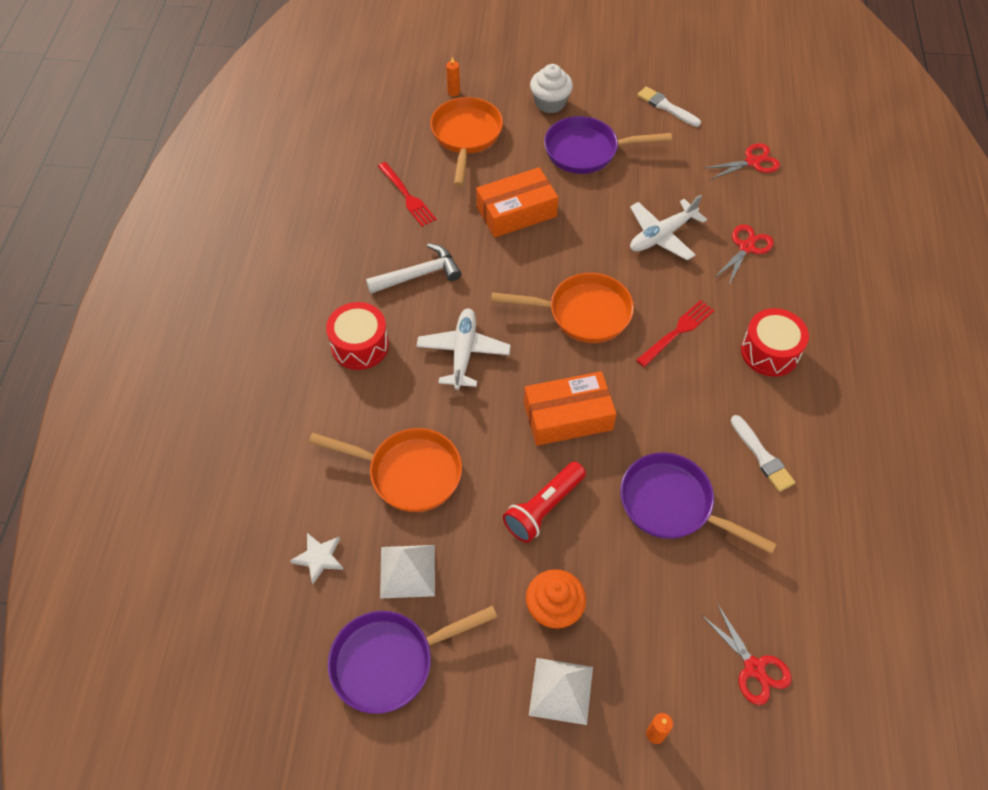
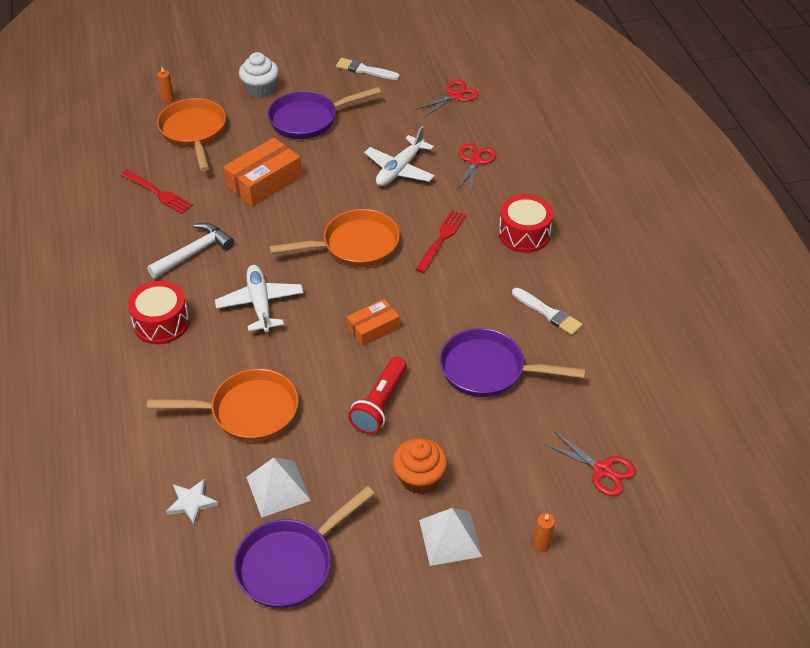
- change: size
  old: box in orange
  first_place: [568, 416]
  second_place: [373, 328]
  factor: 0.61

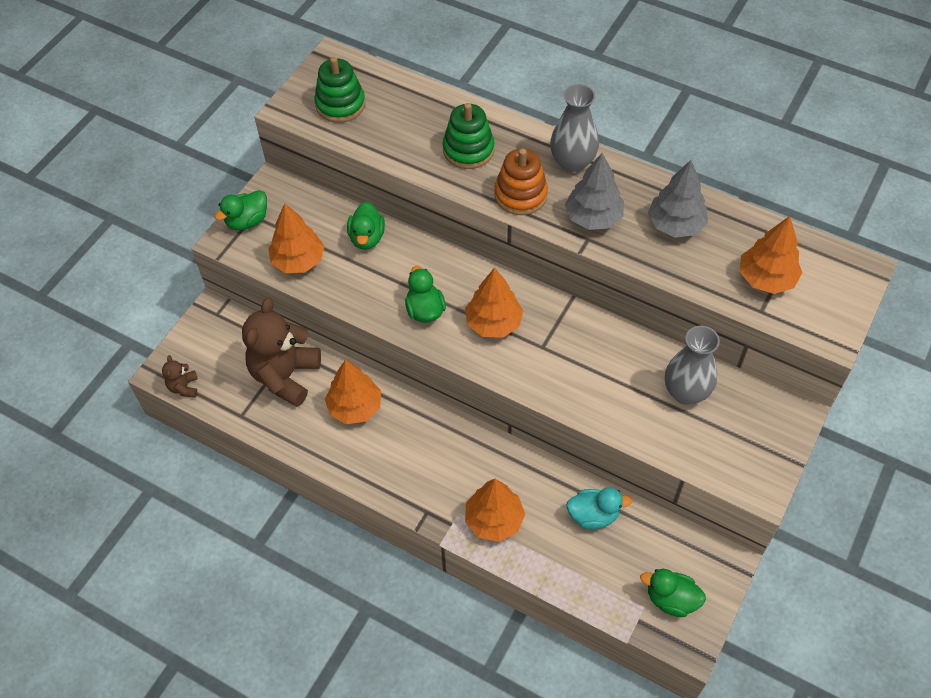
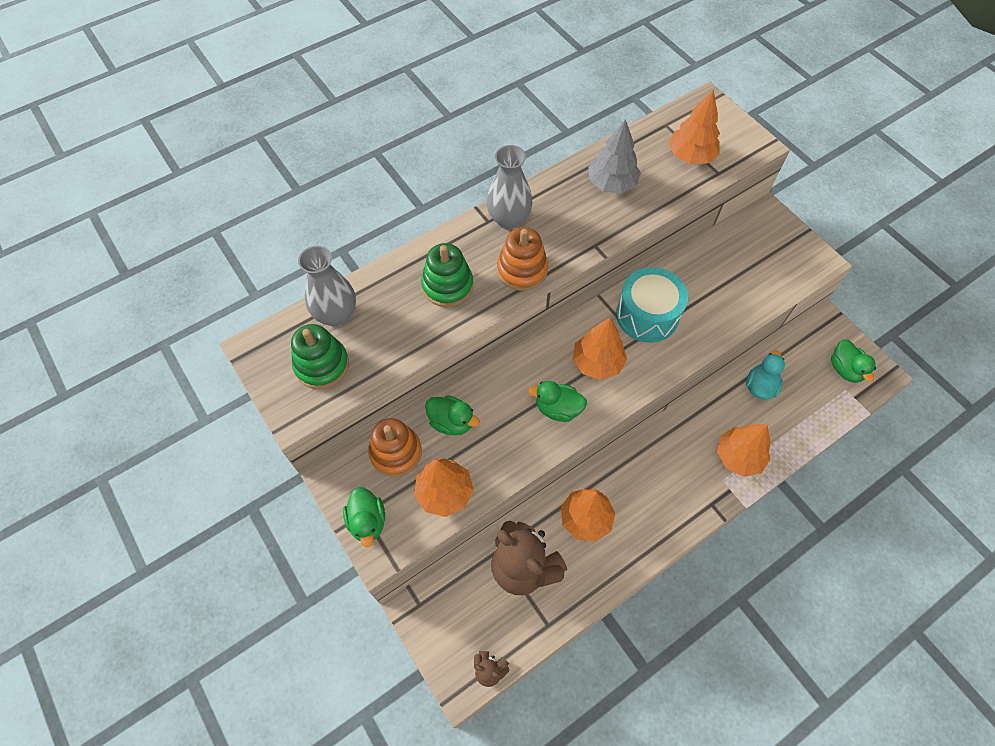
- change: missing
  old: tree in grey
  first_place: [593, 217]
- change: relocated
  old: vase in grey
  first_place: [686, 392]
  second_place: [336, 315]
- change: spun
  old: duck in green
  first_place: [671, 599]
  second_place: [845, 369]
  degrees: -60
- change: appeared
  new: drum in turquoise
  second_place: [647, 315]
- change: appeared
  new: stacking toy in orange
  second_place: [396, 452]

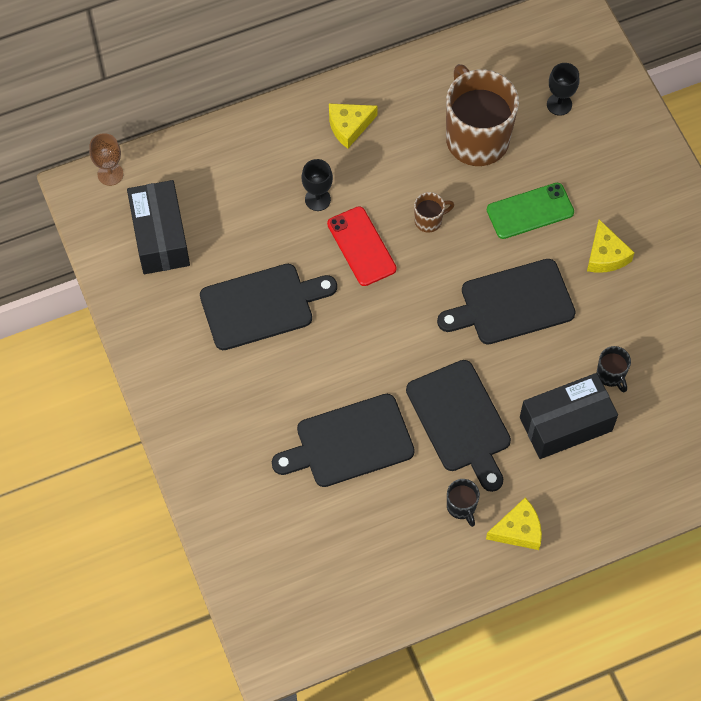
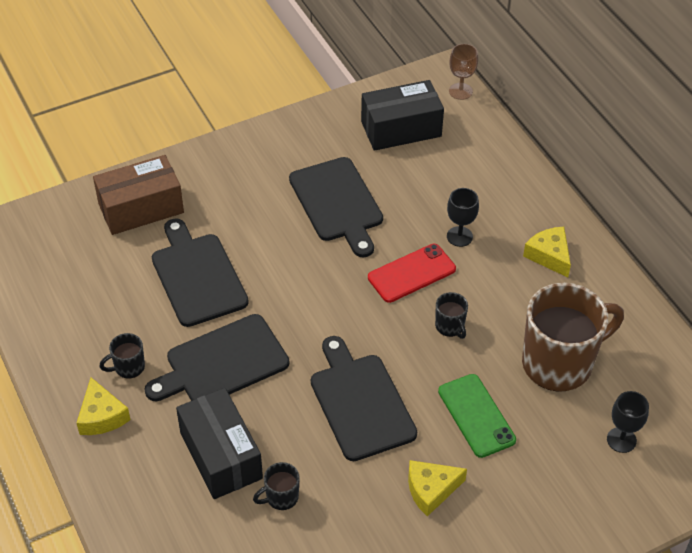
- change: colour
  old: mug in brown
  new: mug in black
  first_place: [429, 220]
  second_place: [450, 327]
- change: appeared
  new: box in brown
  second_place: [141, 208]

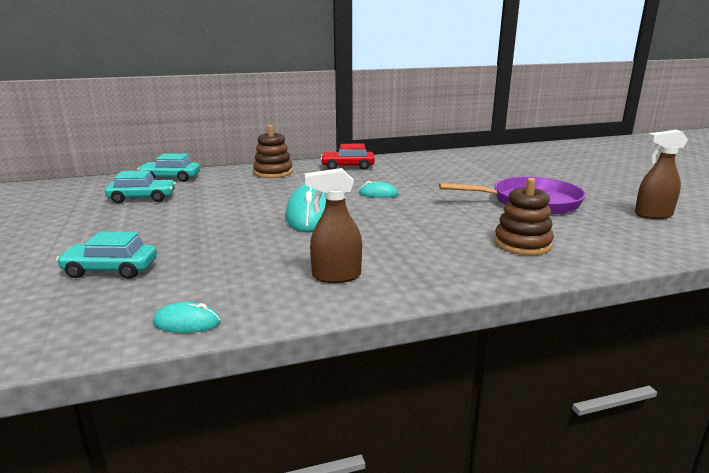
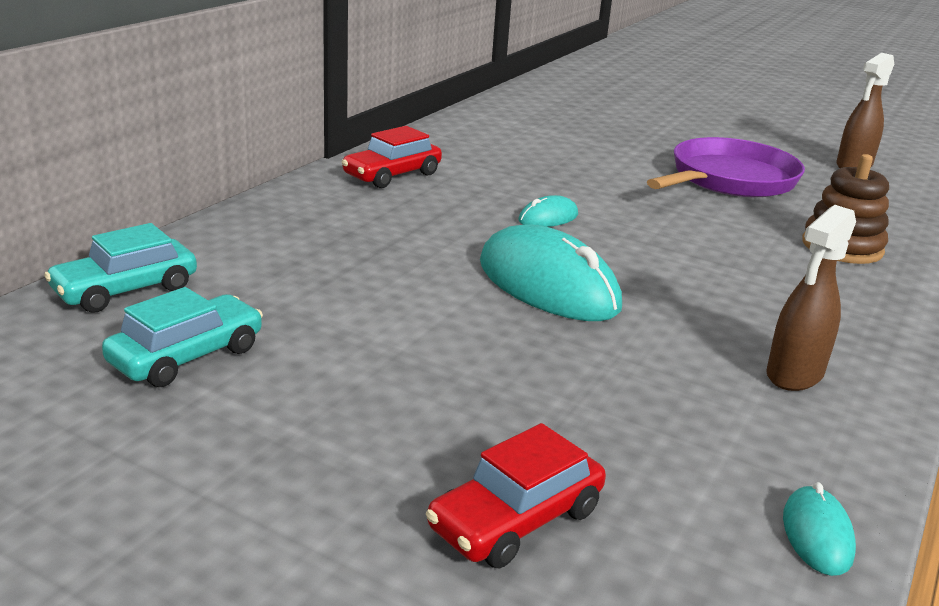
- change: missing
  old: stacking toy in brown
  first_place: [273, 172]
- change: colour
  old: car in turquoise
  new: car in red
  first_place: [110, 270]
  second_place: [516, 520]
- change: spun
  old: mouse in turquoise
  first_place: [187, 323]
  second_place: [817, 535]
  degrees: -45

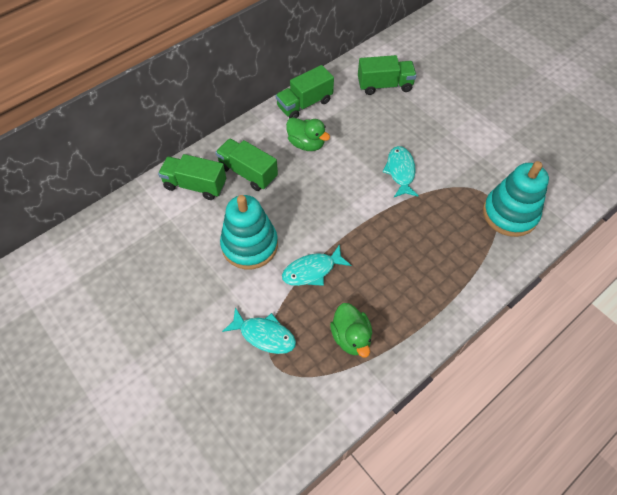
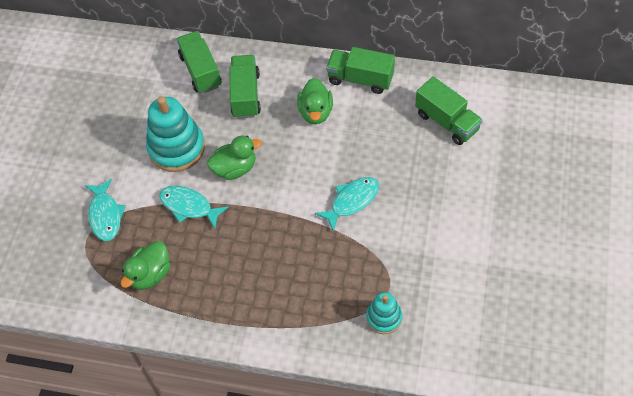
- change: size
  old: stacking toy in turquoise
  first_place: [509, 214]
  second_place: [384, 318]
  factor: 0.56
- change: appeared
  new: duck in green
  second_place: [235, 168]

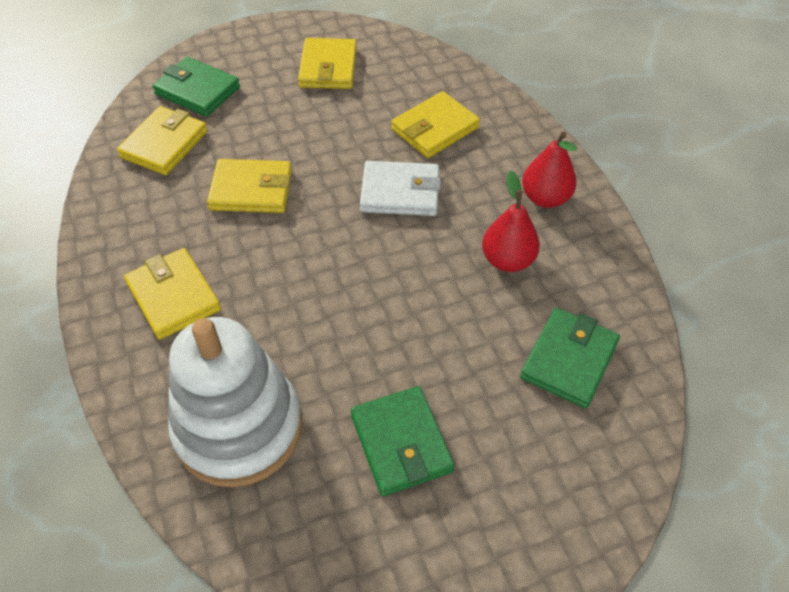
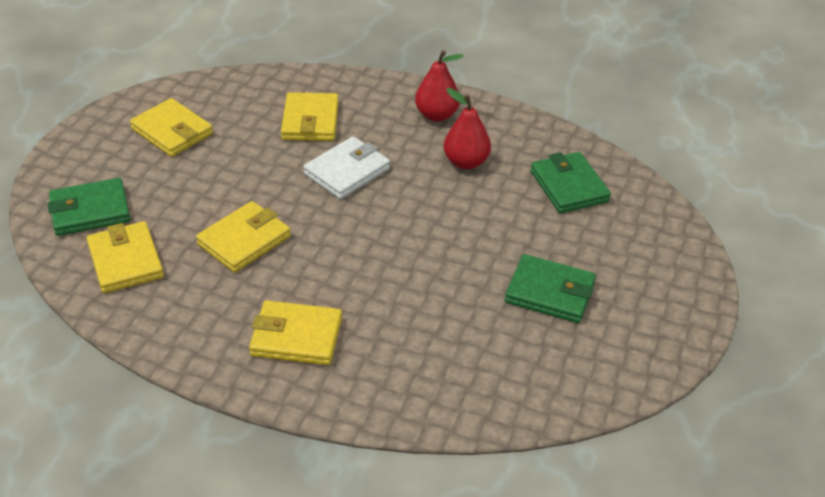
- change: missing
  old: stacking toy in white
  first_place: [238, 428]

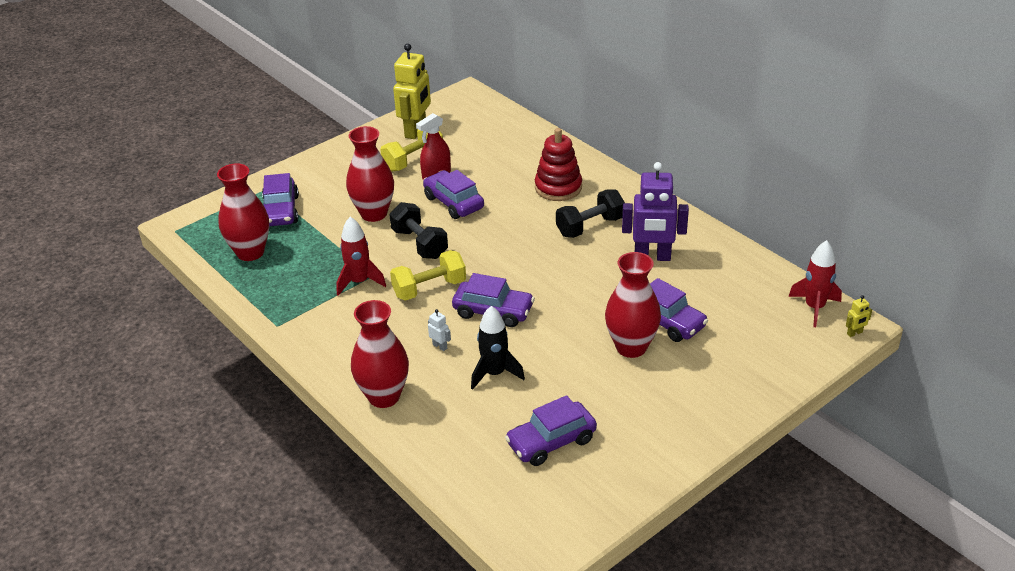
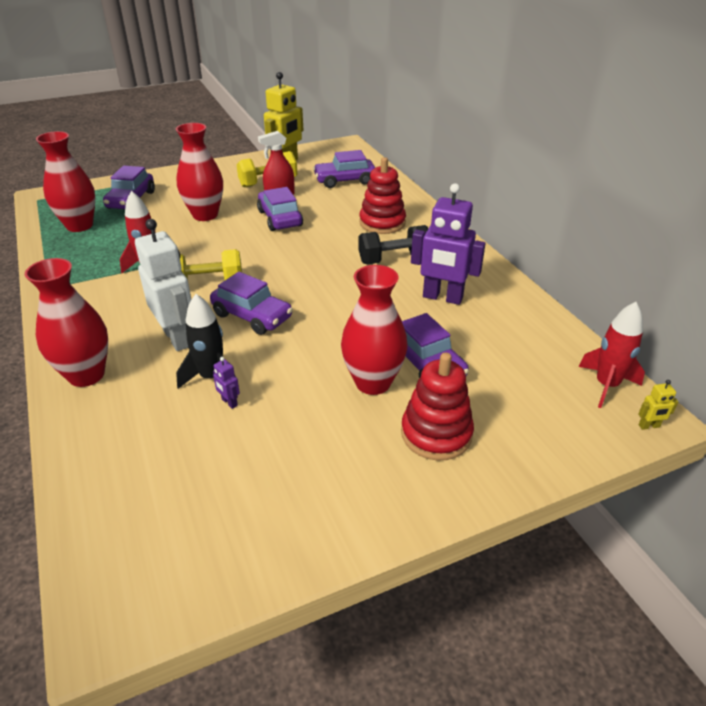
- change: missing
  old: dumbbell in black
  first_place: [419, 244]
- change: size
  old: robot in white
  first_place: [440, 346]
  second_place: [177, 338]
  factor: 2.49
- change: relocated
  old: car in purple
  first_place: [551, 442]
  second_place: [344, 180]
- change: appeared
  new: stacking toy in red
  second_place: [436, 434]
- change: appeared
  new: robot in purple
  second_place: [229, 402]

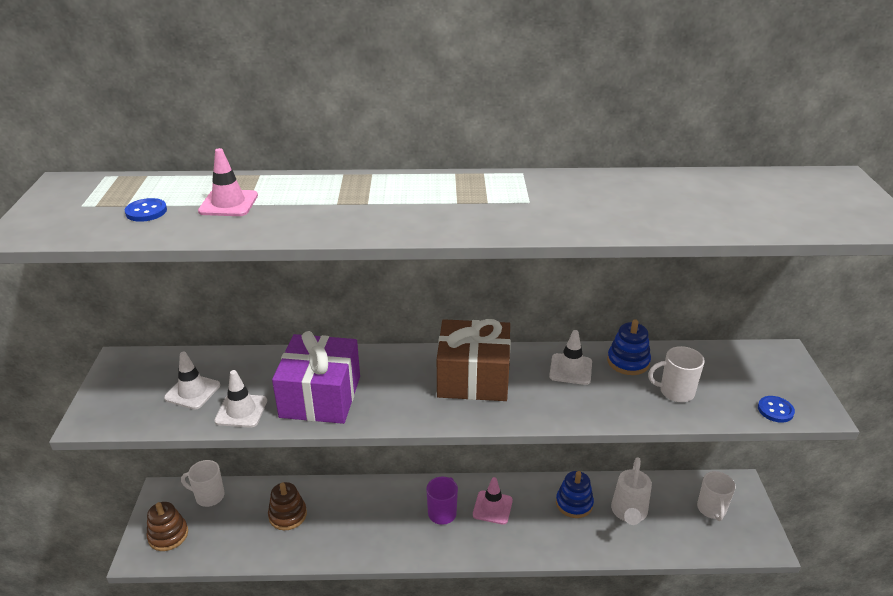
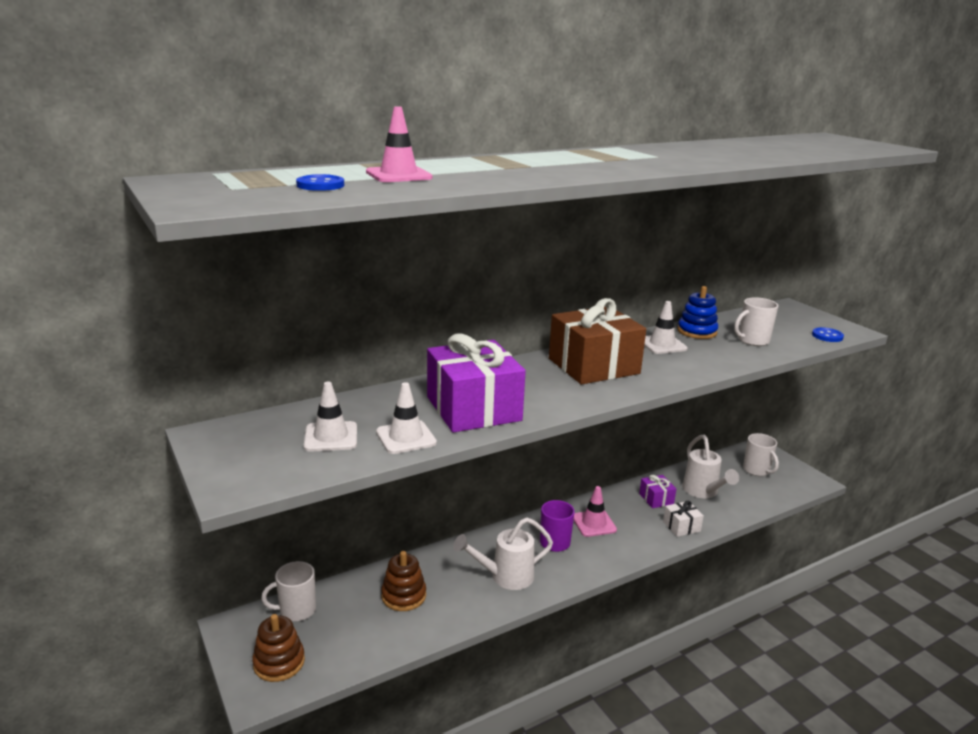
- change: exchanged
  old: stacking toy in blue
  new: gift in purple
  first_place: [574, 503]
  second_place: [656, 499]
- change: appeared
  new: gift in white
  second_place: [681, 526]
- change: appeared
  new: watering can in white
  second_place: [505, 577]

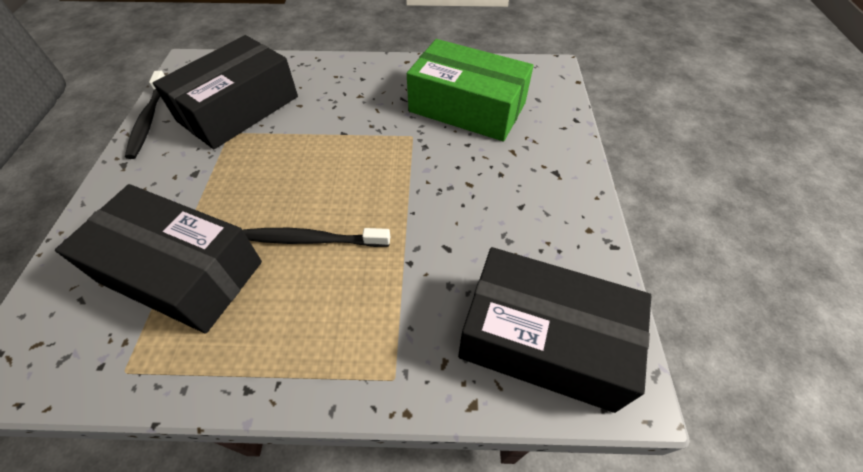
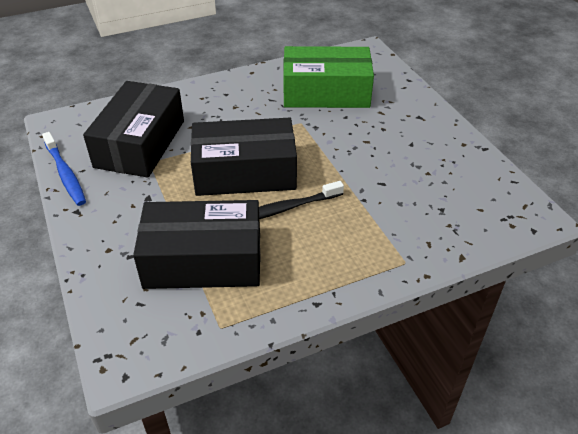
- change: colour
  old: toothbrush in black
  new: toothbrush in blue
  first_place: [149, 119]
  second_place: [65, 174]
- change: relocated
  old: box in black
  first_place: [543, 340]
  second_place: [245, 172]

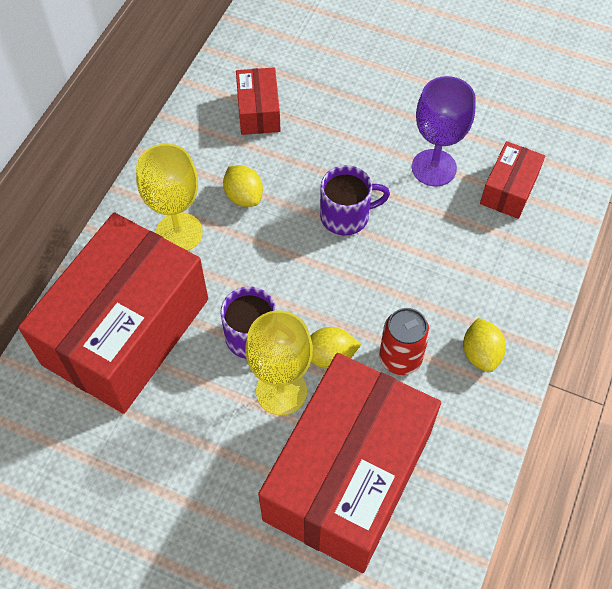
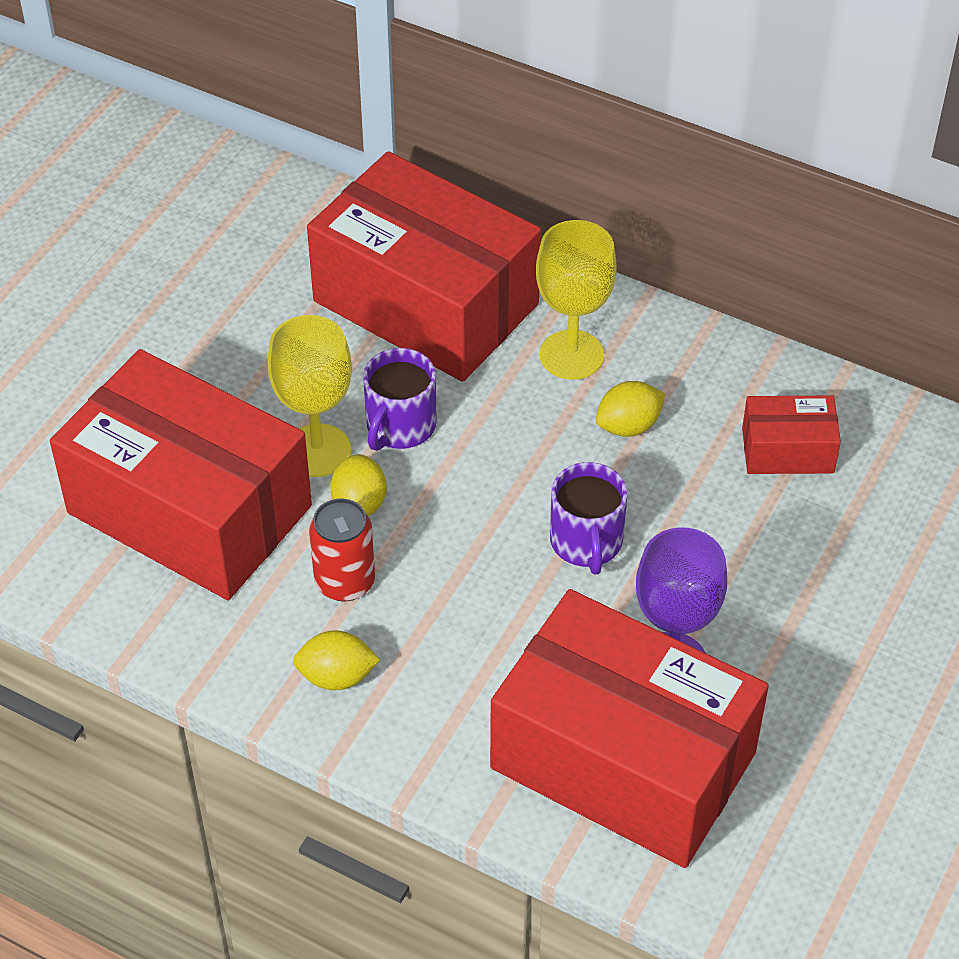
- change: size
  old: box in red
  first_place: [509, 189]
  second_place: [623, 760]
  factor: 2.28

